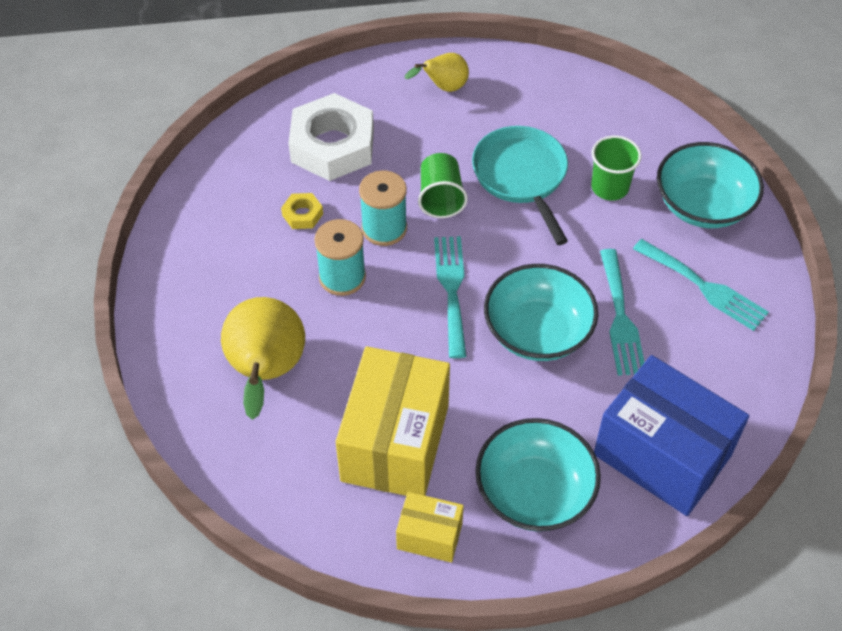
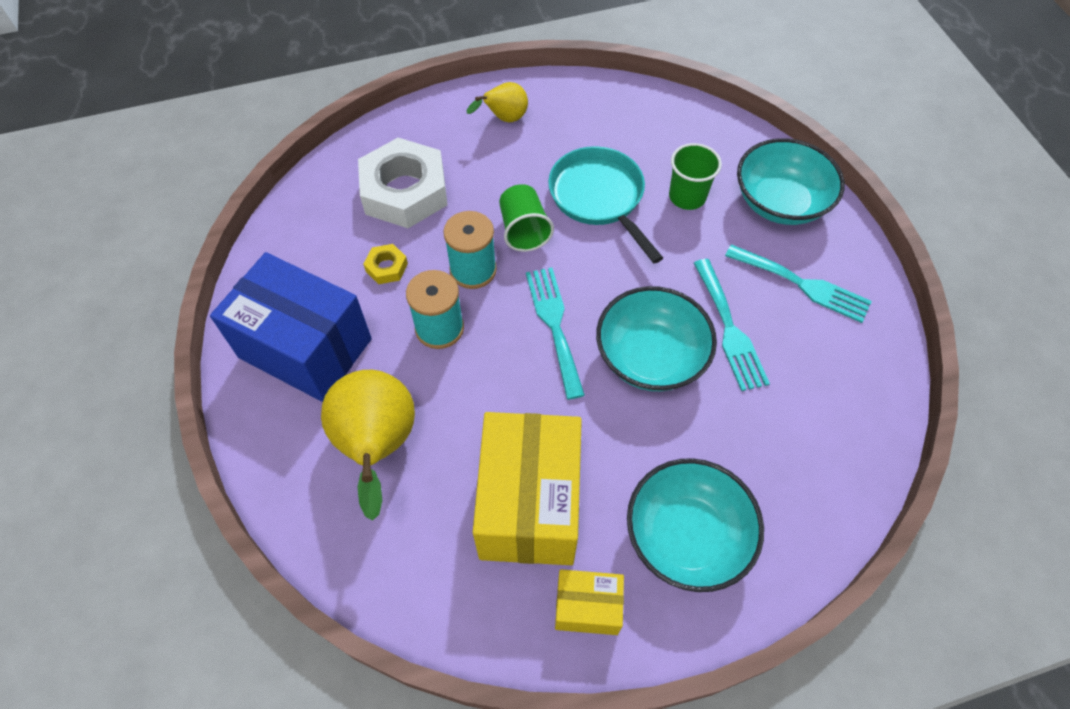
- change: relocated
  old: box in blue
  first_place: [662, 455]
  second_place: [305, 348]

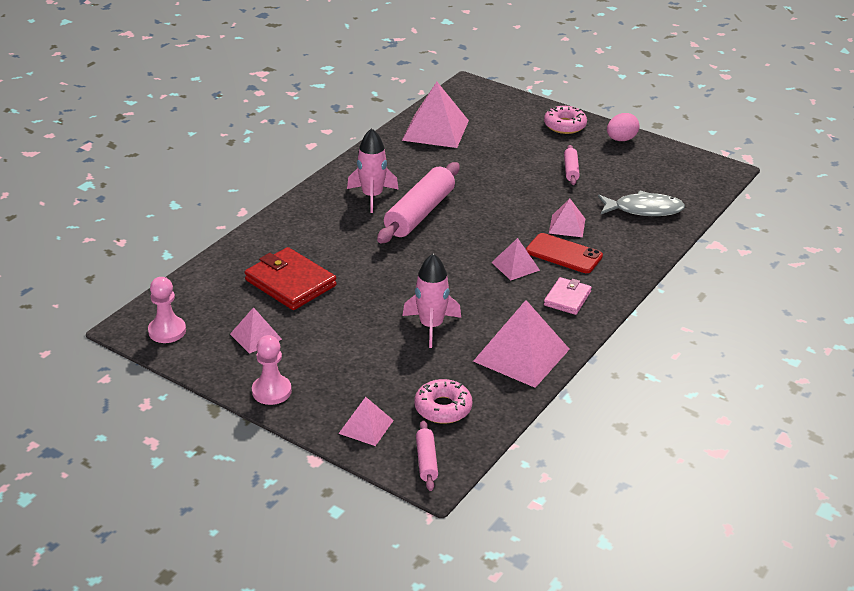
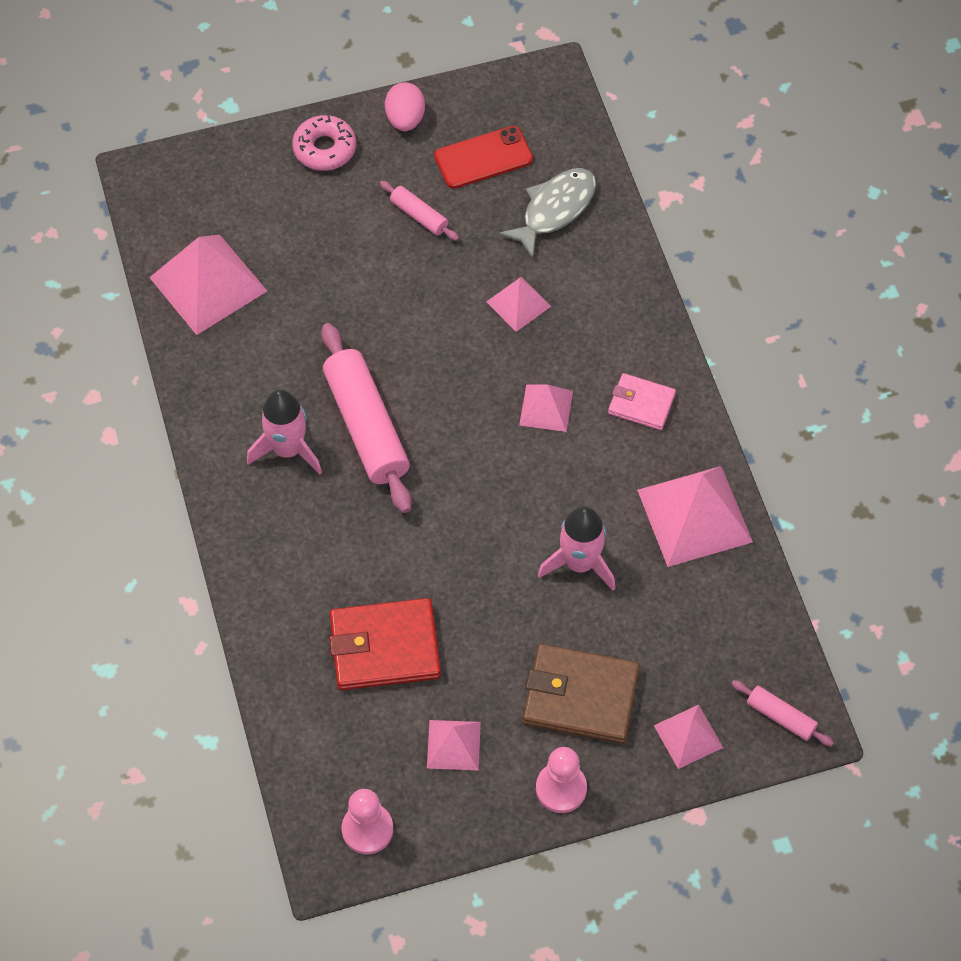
- change: relocated
  old: phone in red
  first_place: [564, 254]
  second_place: [483, 158]
- change: spun
  old: wallet in pink
  first_place: [567, 298]
  second_place: [641, 404]
  degrees: -45
- change: missing
  old: donut in pink
  first_place: [443, 408]
- change: appeared
  new: wallet in brown
  second_place: [580, 696]

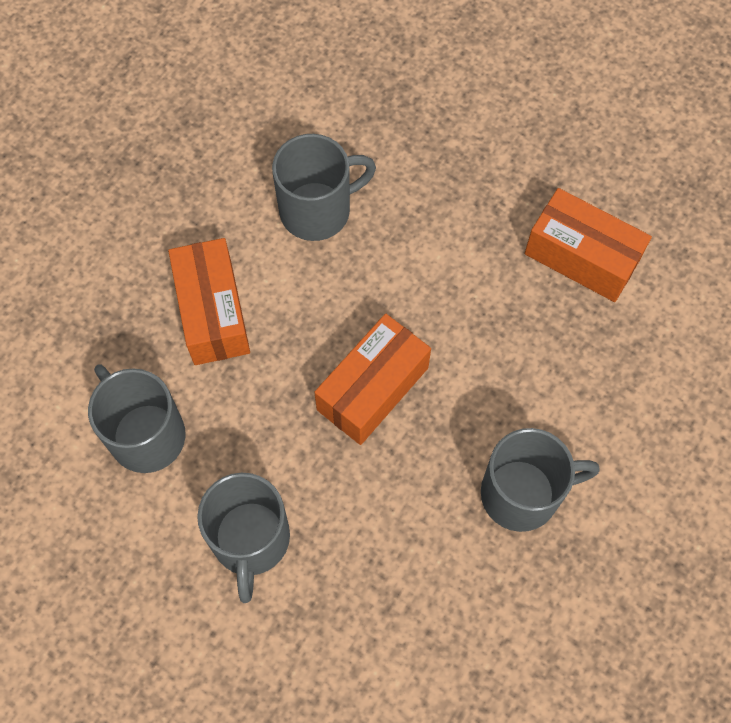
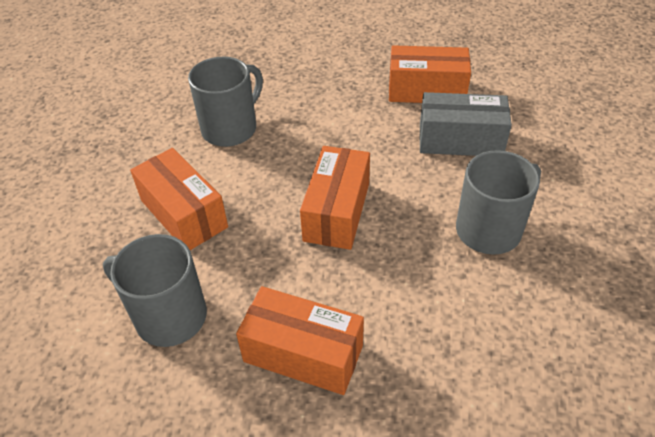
- change: exchanged
  old: mug in grey
  new: box in orange
  first_place: [250, 540]
  second_place: [303, 353]
- change: appeared
  new: box in grey
  second_place: [460, 140]

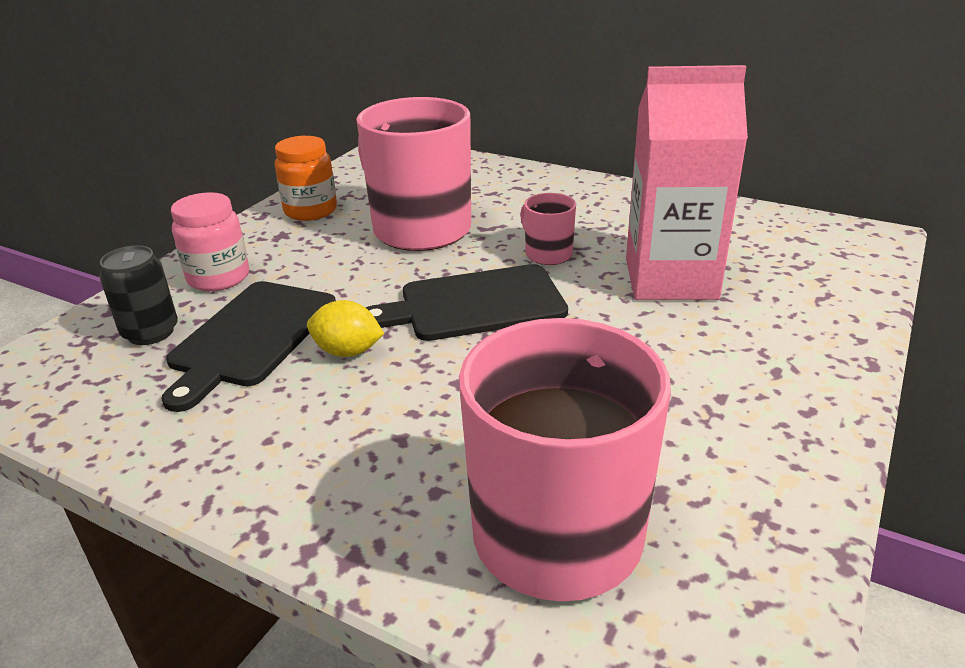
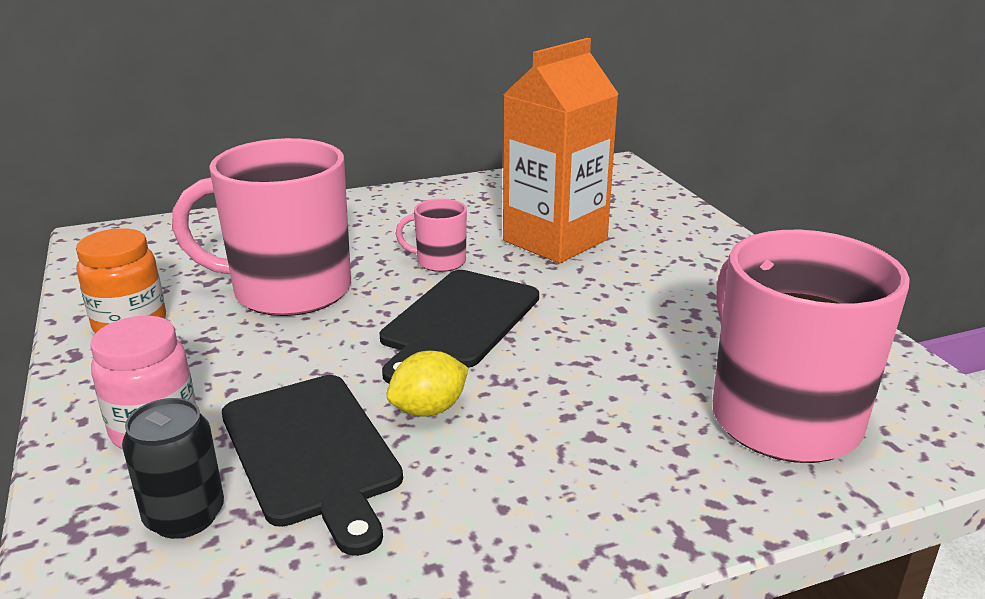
- change: colour
  old: carton in pink
  new: carton in orange
  first_place: [670, 279]
  second_place: [555, 240]

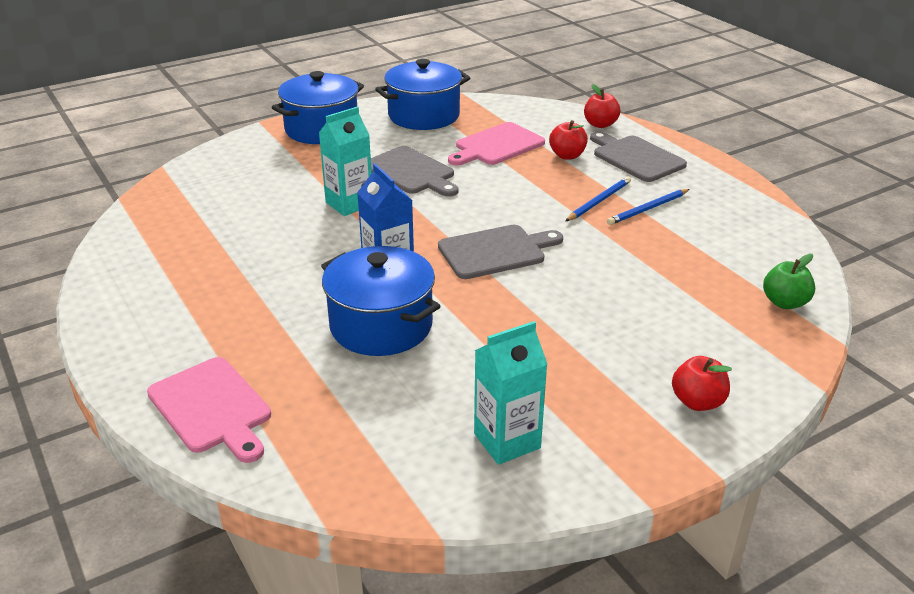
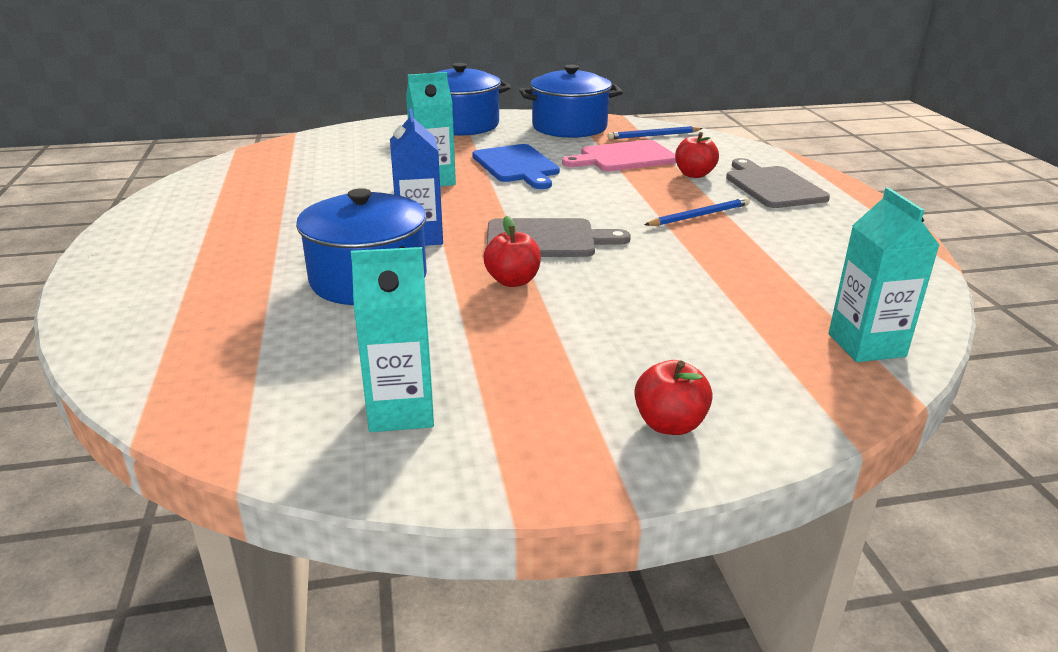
- change: relocated
  old: apple in red
  first_place: [600, 124]
  second_place: [513, 281]
- change: colour
  old: cutting board in grey
  new: cutting board in blue
  first_place: [411, 172]
  second_place: [517, 166]
- change: relocated
  old: pencil in blue
  first_place: [647, 209]
  second_place: [653, 135]
- change: exchanged
  old: apple in green
  new: carton in turquoise
  first_place: [784, 302]
  second_place: [866, 345]
- change: missing
  old: cutting board in pink
  first_place: [212, 408]

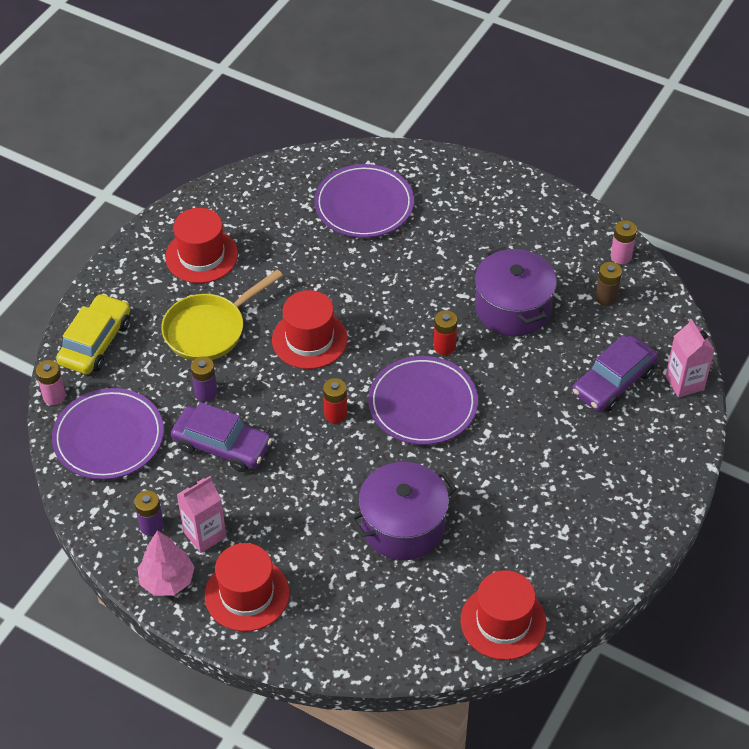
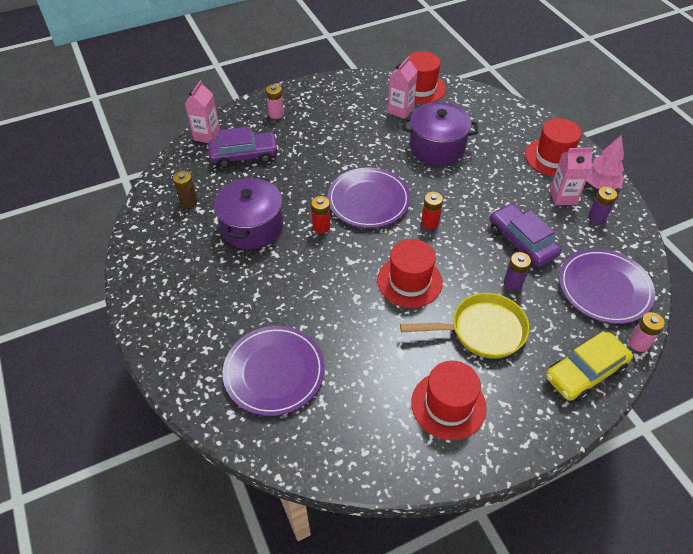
- change: relocated
  old: battery in pink
  first_place: [621, 256]
  second_place: [276, 114]
- change: appeared
  new: carton in pink
  second_place: [400, 110]

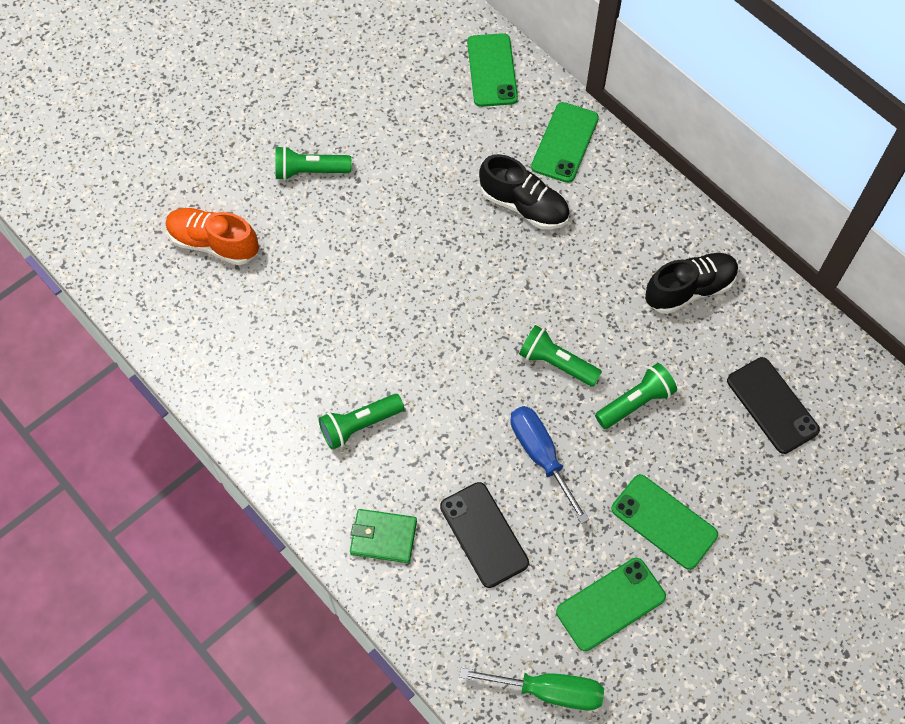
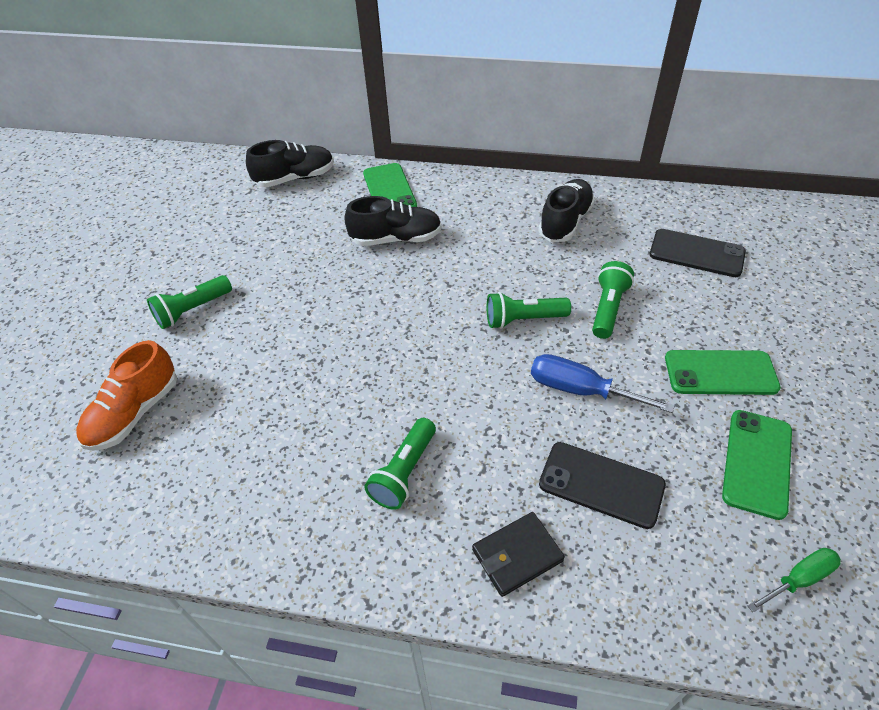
- change: exchanged
  old: phone in green
  new: shoe in black
  first_place: [492, 70]
  second_place: [295, 178]
- change: spun
  old: shoe in orange
  first_place: [214, 243]
  second_place: [134, 413]
  degrees: -45
- change: colour
  old: wallet in green
  new: wallet in black
  first_place: [383, 537]
  second_place: [517, 555]
- change: size
  old: screwdriver in green
  first_place: [549, 691]
  second_place: [799, 579]
  factor: 0.65

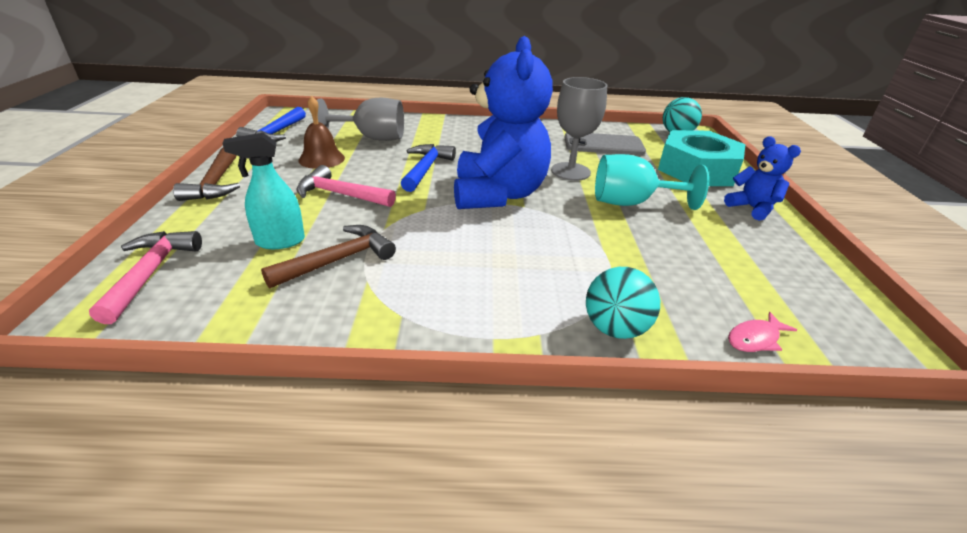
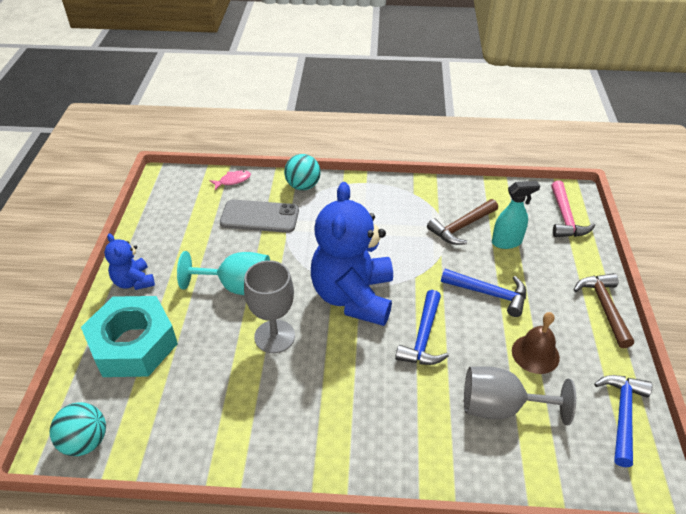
- change: relocated
  old: phone in grey
  first_place: [603, 145]
  second_place: [259, 217]
- change: colour
  old: hammer in pink
  new: hammer in blue
  first_place: [340, 194]
  second_place: [489, 294]

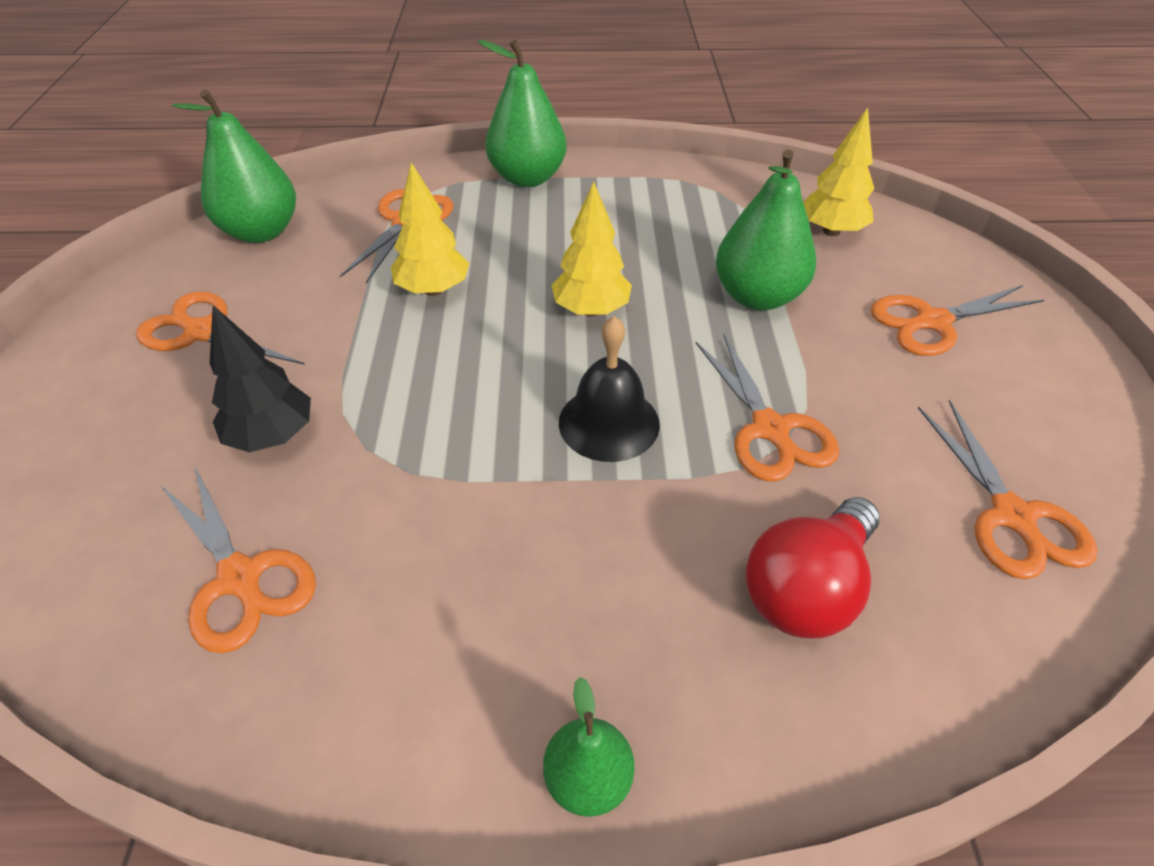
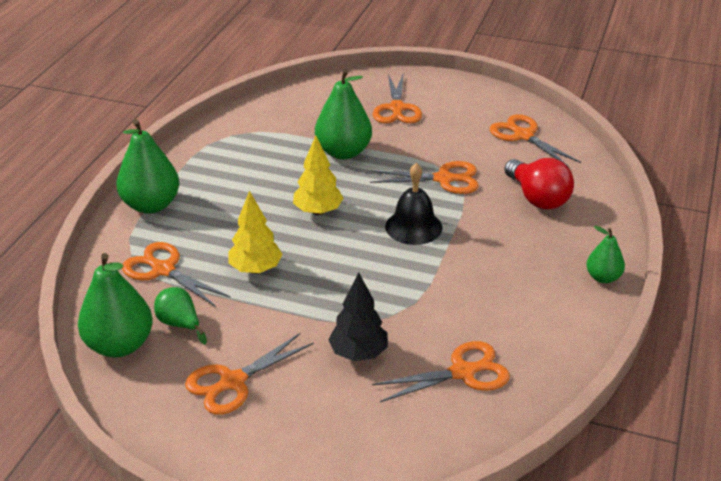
- change: missing
  old: tree in yellow
  first_place: [831, 231]
- change: spun
  old: scissors in orange
  first_place: [1012, 517]
  second_place: [523, 135]
  degrees: -135
- change: appeared
  new: pear in green
  second_place: [180, 324]

